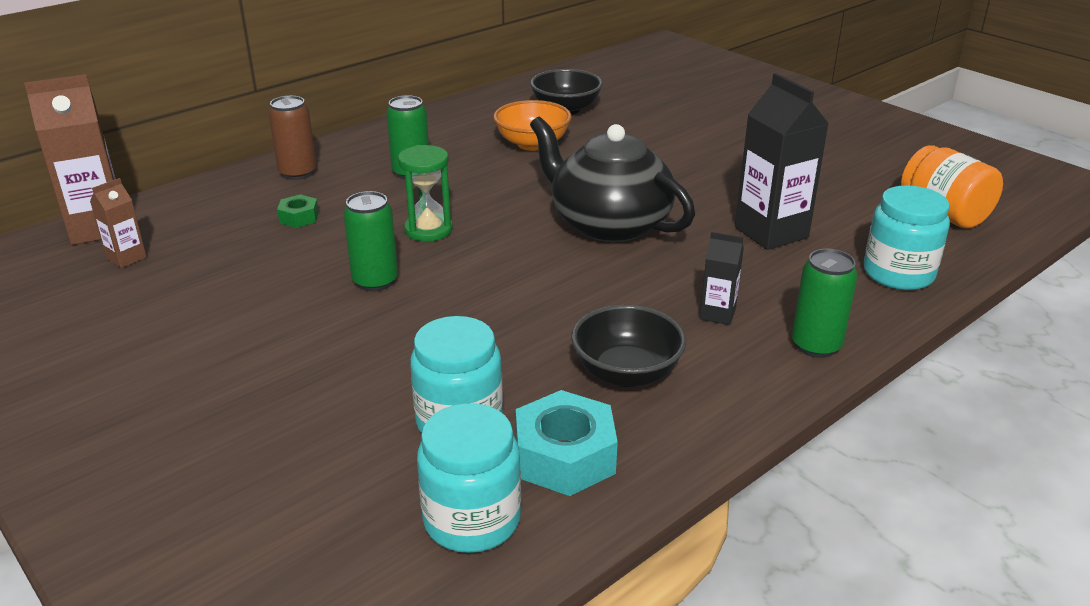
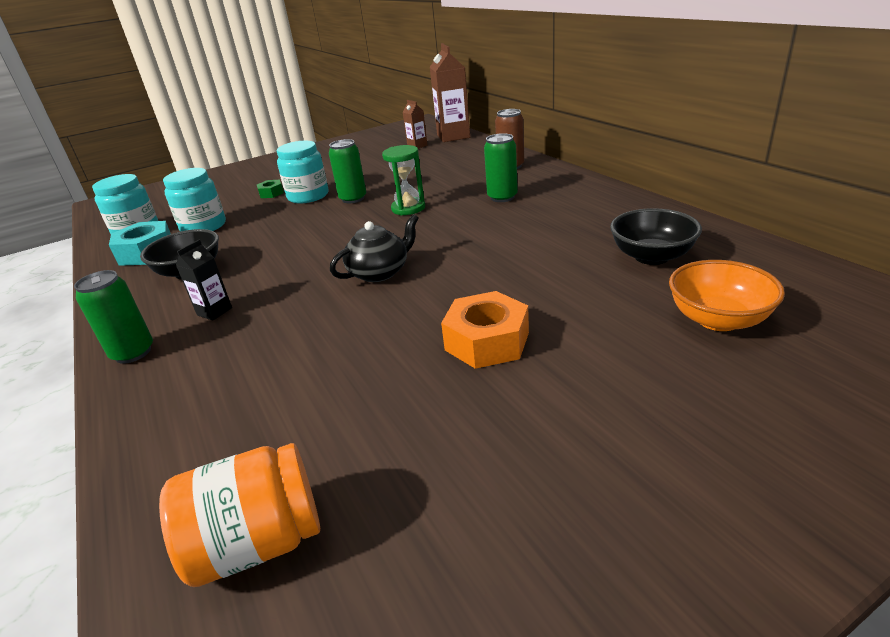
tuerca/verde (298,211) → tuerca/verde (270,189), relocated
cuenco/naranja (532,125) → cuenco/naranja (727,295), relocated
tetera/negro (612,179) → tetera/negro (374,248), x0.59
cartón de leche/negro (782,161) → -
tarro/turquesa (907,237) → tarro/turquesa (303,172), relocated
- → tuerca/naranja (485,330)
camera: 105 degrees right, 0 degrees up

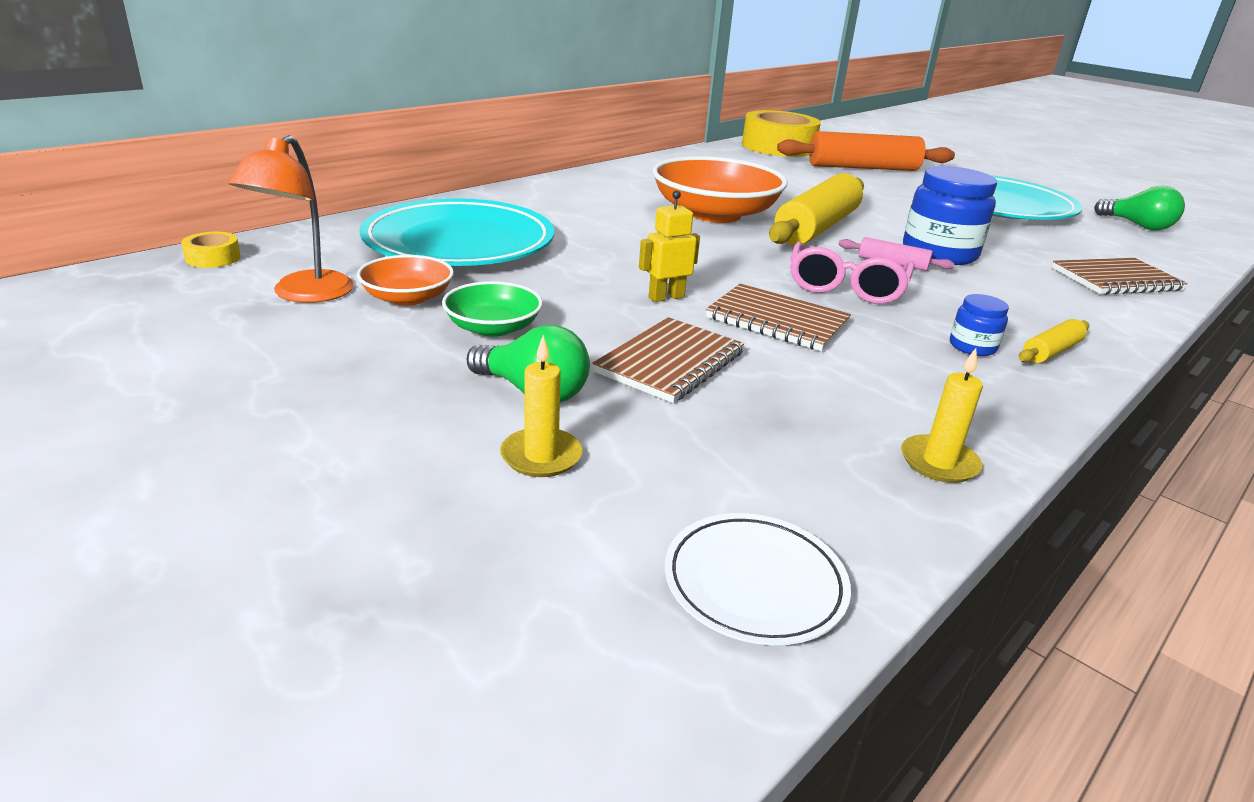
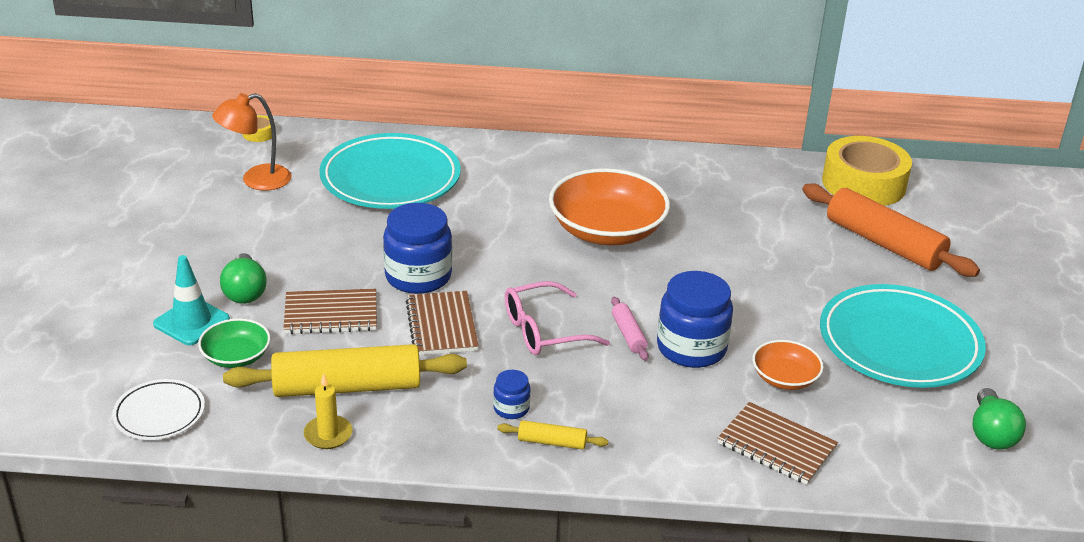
cuenco/naranja (405,280) → cuenco/naranja (788,365), relocated
cuenco/verde (492,309) → cuenco/verde (234,343), relocated
vela/amarillo (541,406) → cono de tráfico/turquesa (191,300)
robot/amarillo (669,246) → tarro/azul (417,248)
rodillo/amarillo (816,209) → rodillo/amarillo (345,370), relocated
camera: 50 degrees right, 5 degrees up

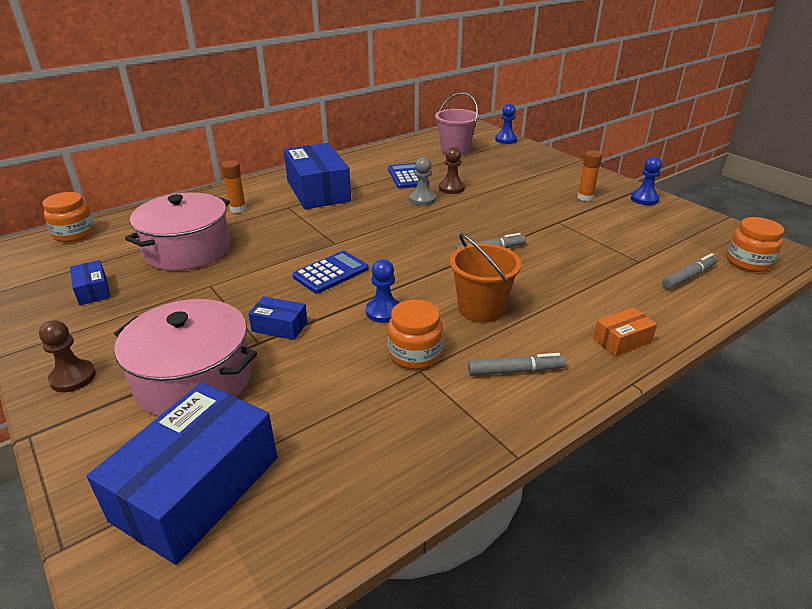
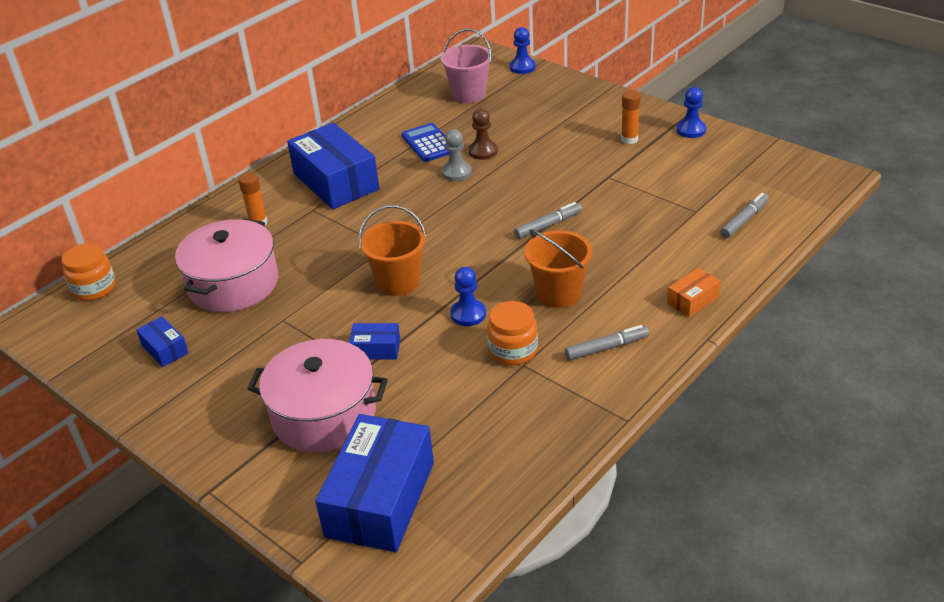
peón/marrón (67,356) → -
calculadora/azul (331,272) → balde/naranja (392,250)
tarro/naranja (755,244) → -
camera: 10 degrees left, 5 degrees up

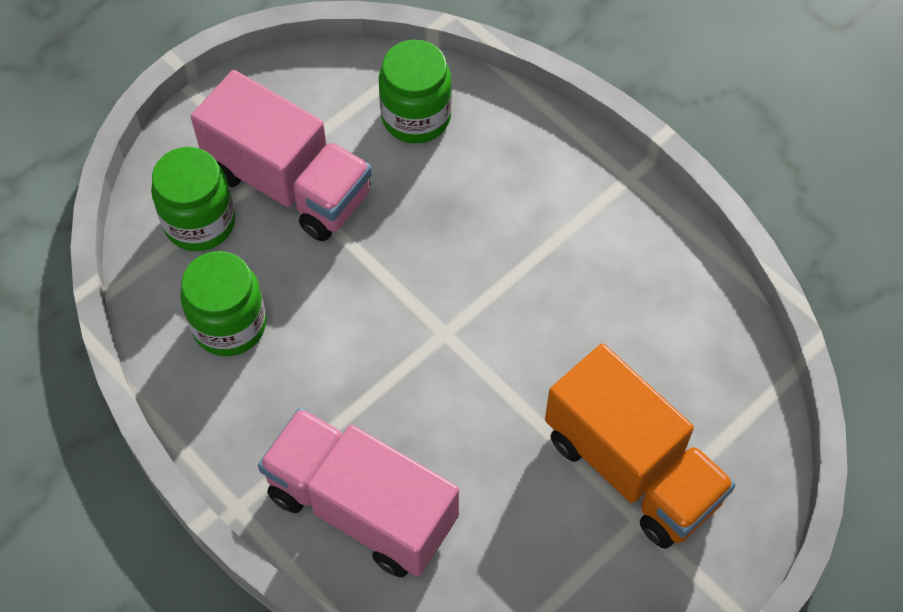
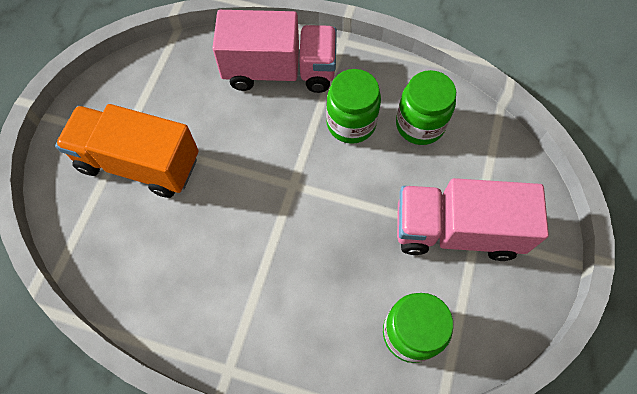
tarro/verde (193,199) → tarro/verde (353,106), relocated
camera: 150 degrees right, 5 degrees up

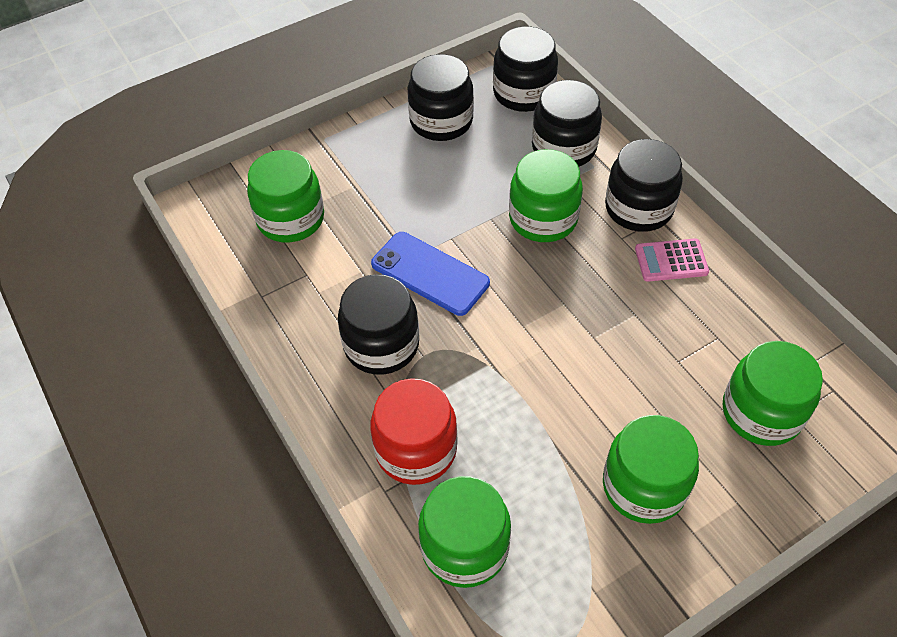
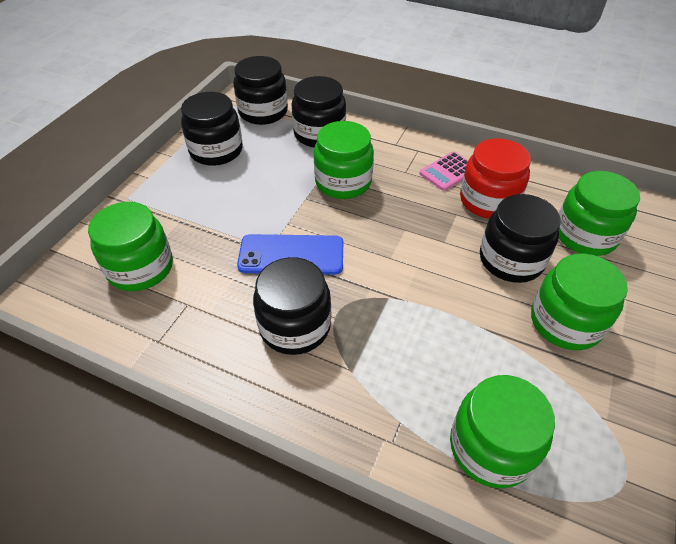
tarro/rojo (413,431) → tarro/rojo (495,178), relocated
tarro/negro (644,185) → tarro/negro (520,238), relocated
camera: 35 degrees left, 5 degrees down

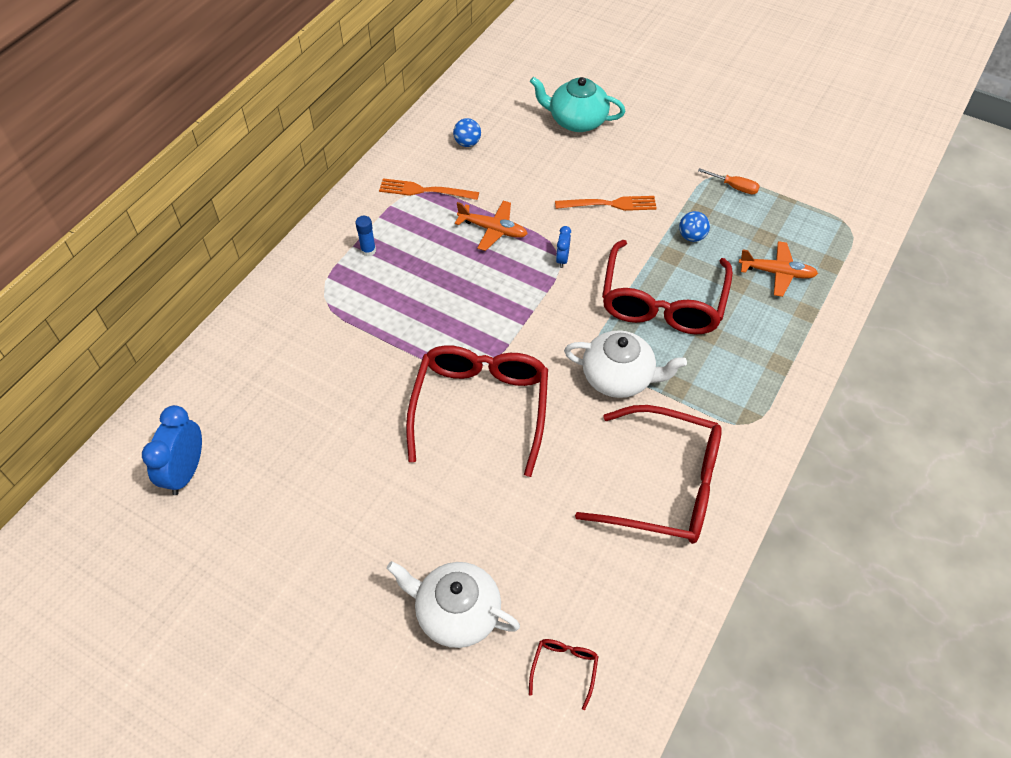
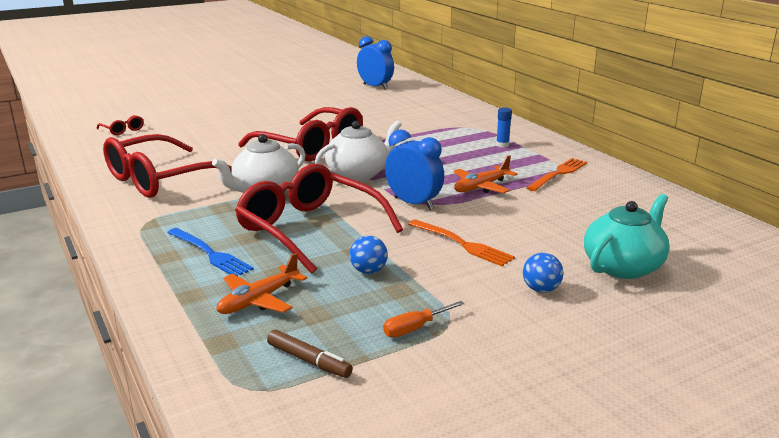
tetera/blanco (453,604) → tetera/blanco (358,151), relocated
pelota/azul (467,132) → pelota/azul (543,273), relocated
tenedor/naranja (606,203) → tenedor/naranja (461,242), 75 degrees counterclockwise
despertador/azul (563,247) → despertador/azul (414,169), x1.93
- → tenedor/azul (210,252)
- → rotulador/marrón (310,354)
camera: 120 degrees right, 30 degrees down

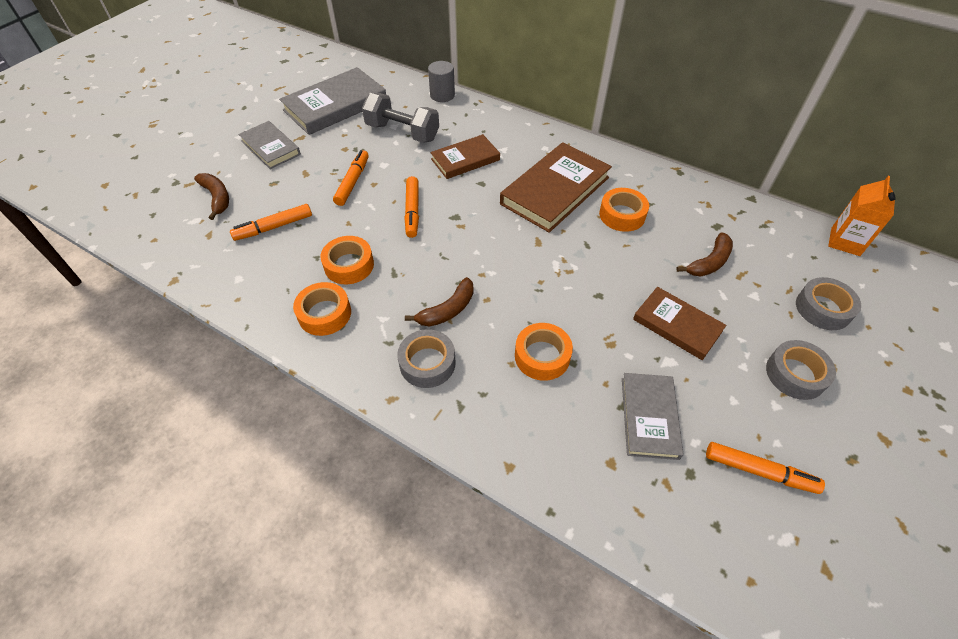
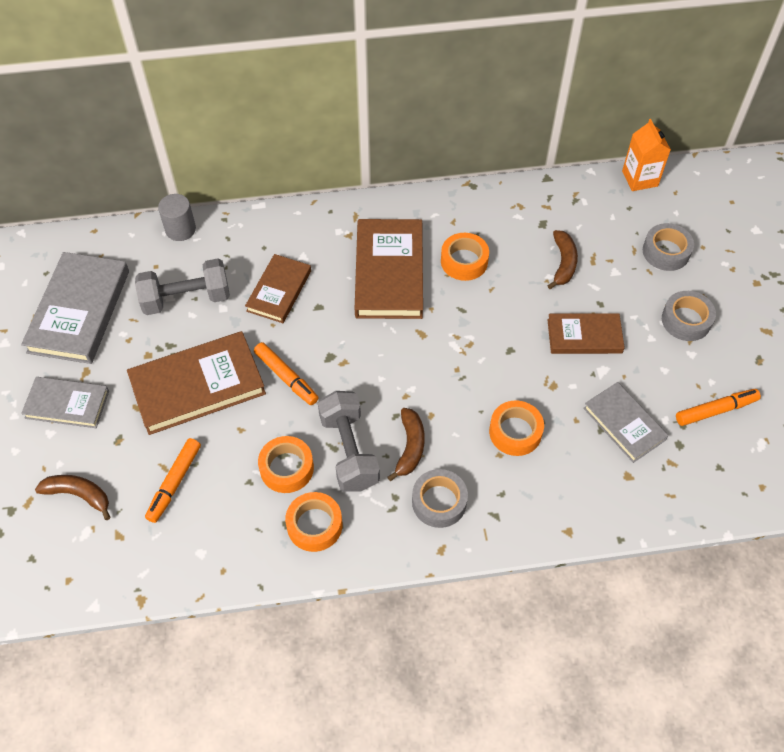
rotulador/naranja (351,178) → libro/marrón (196,383)
- → mancuerna/gris (349,441)
camera: 40 degrees left, 5 degrees up

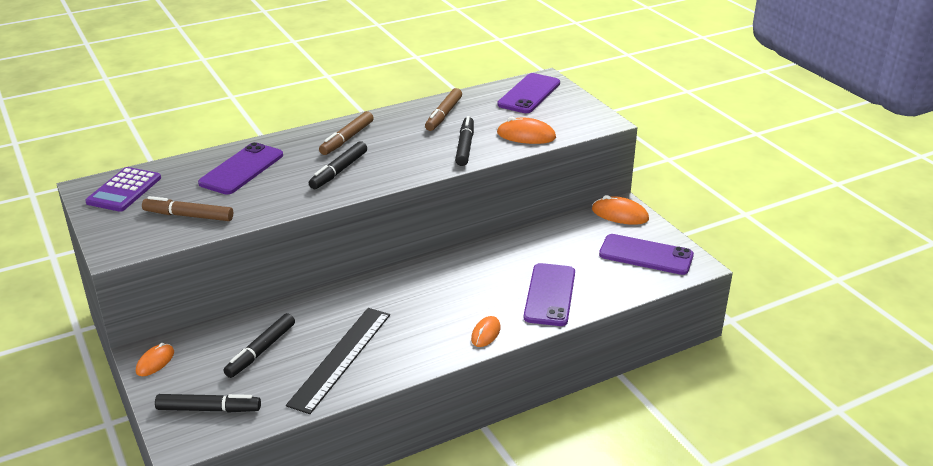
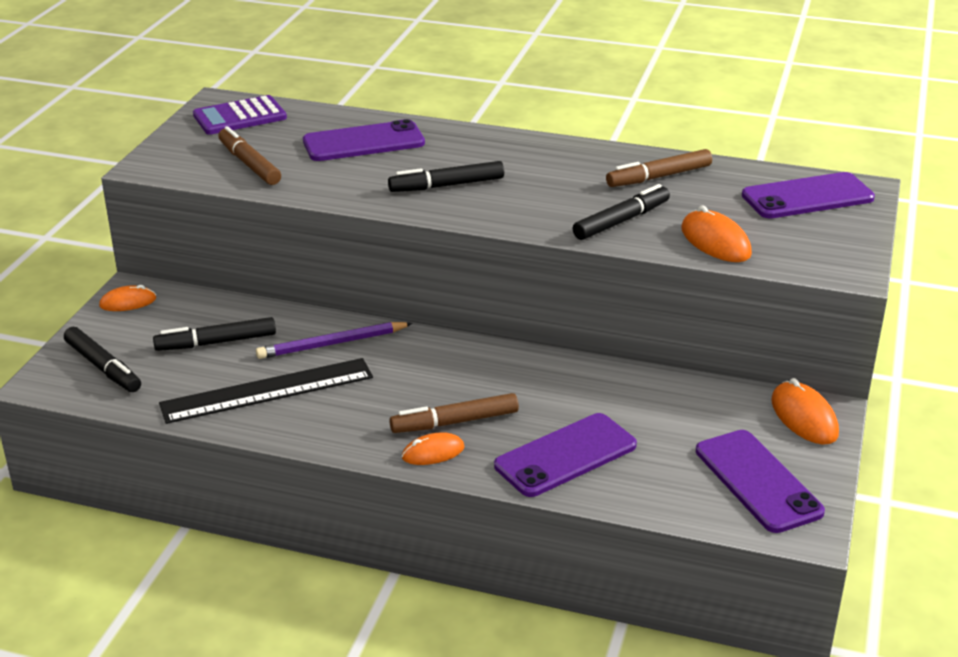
rotulador/marrón (346,133) → rotulador/marrón (454,413), relocated
- → lápiz/morado (334,340)
camera: 45 degrees right, 0 degrees up

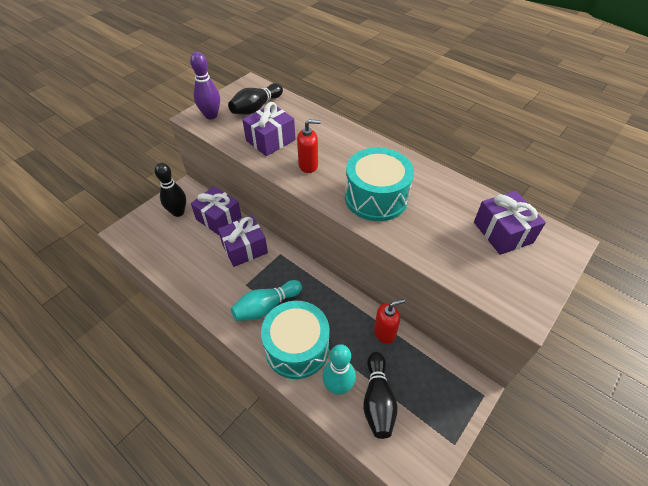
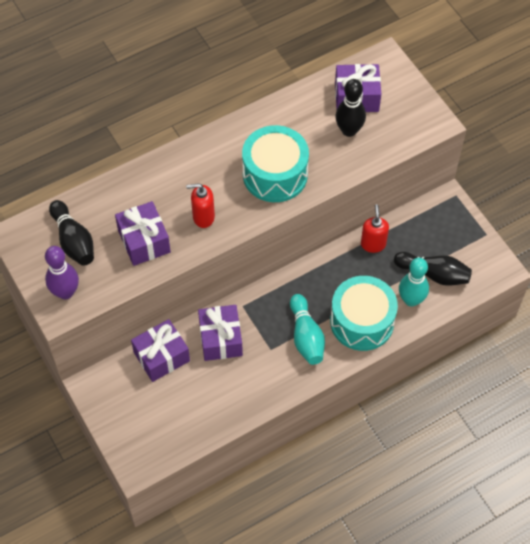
bolo/negro (170,190) → bolo/negro (350,108), relocated
dispensador de jabón/rojo (309,146) → dispensador de jabón/rojo (200,205), 105 degrees counterclockwise
camera: 70 degrees left, 10 degrees up

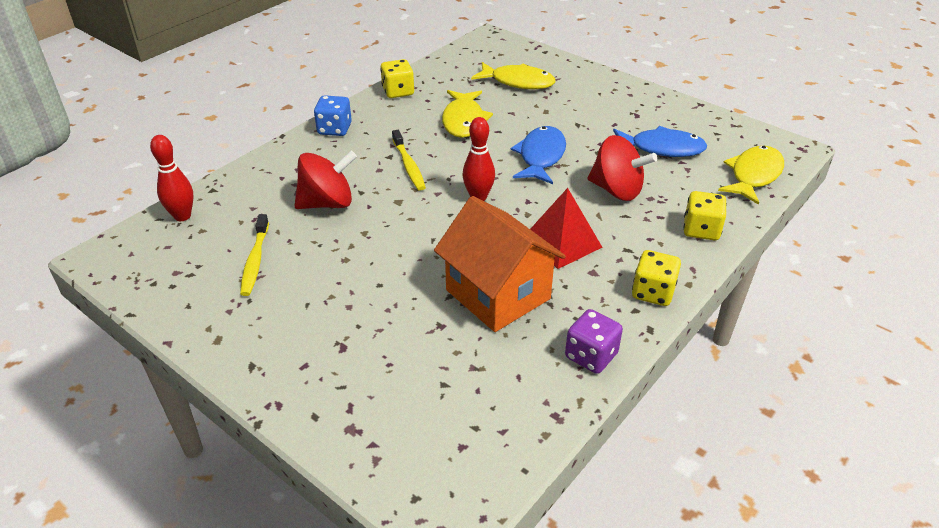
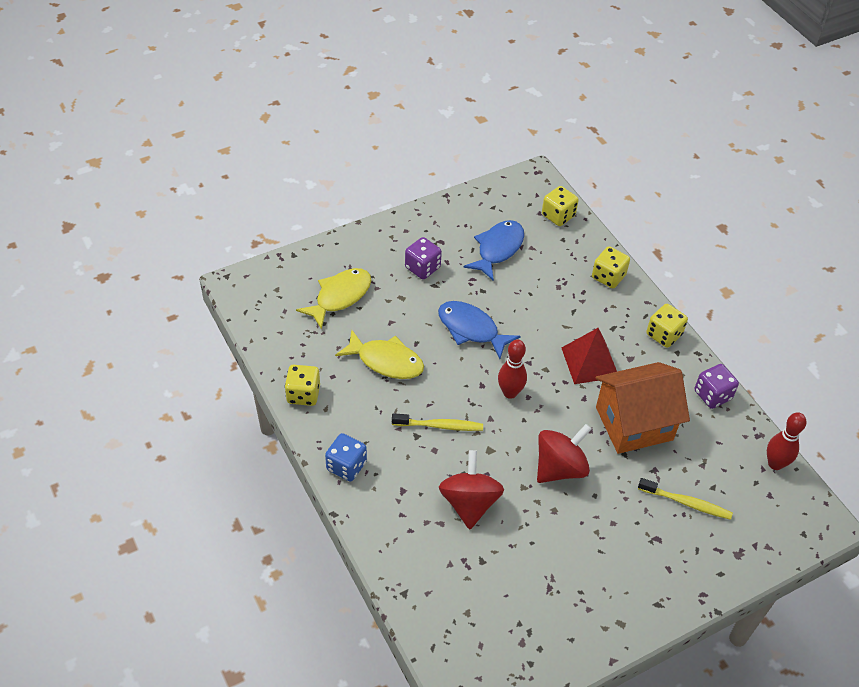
bolo/rojo (171,178) → bolo/rojo (786,441), relocated
cepillo de dientes/amarillo (254,255) → cepillo de dientes/amarillo (685,499), relocated
peonza/rojo (622,168) → peonza/rojo (564,453), relocated
pez/amarillo (751,175) → dado/amarillo (560,206)
- → dado/morado (423,258)
camera: 70 degrees left, 10 degrees up

